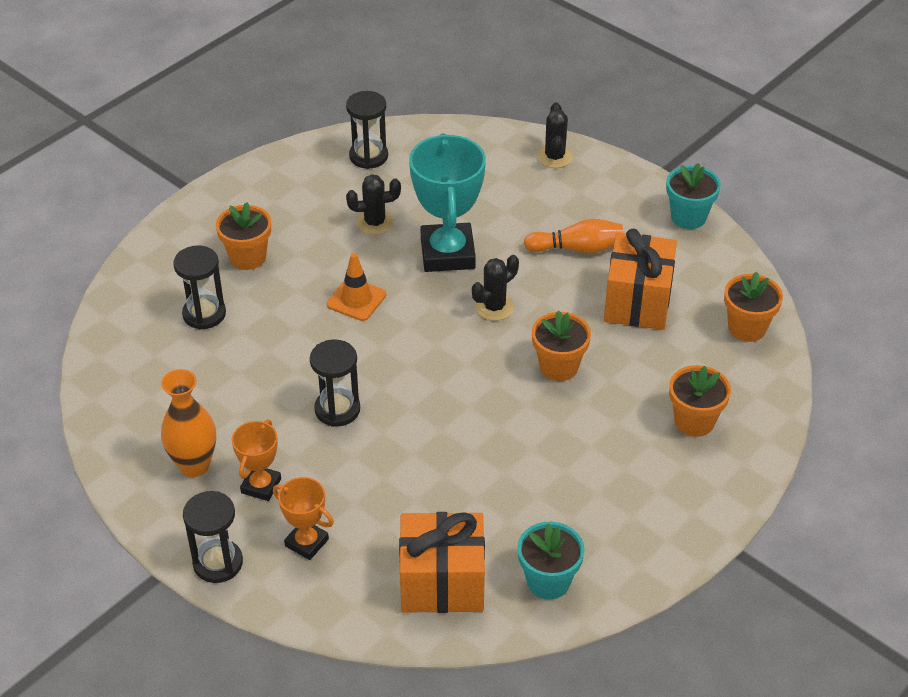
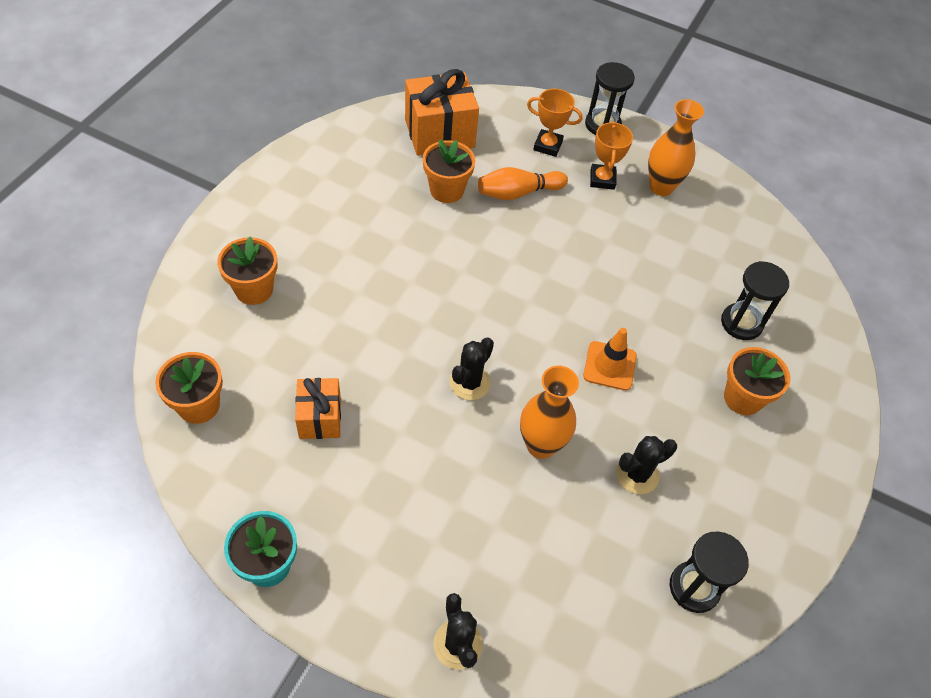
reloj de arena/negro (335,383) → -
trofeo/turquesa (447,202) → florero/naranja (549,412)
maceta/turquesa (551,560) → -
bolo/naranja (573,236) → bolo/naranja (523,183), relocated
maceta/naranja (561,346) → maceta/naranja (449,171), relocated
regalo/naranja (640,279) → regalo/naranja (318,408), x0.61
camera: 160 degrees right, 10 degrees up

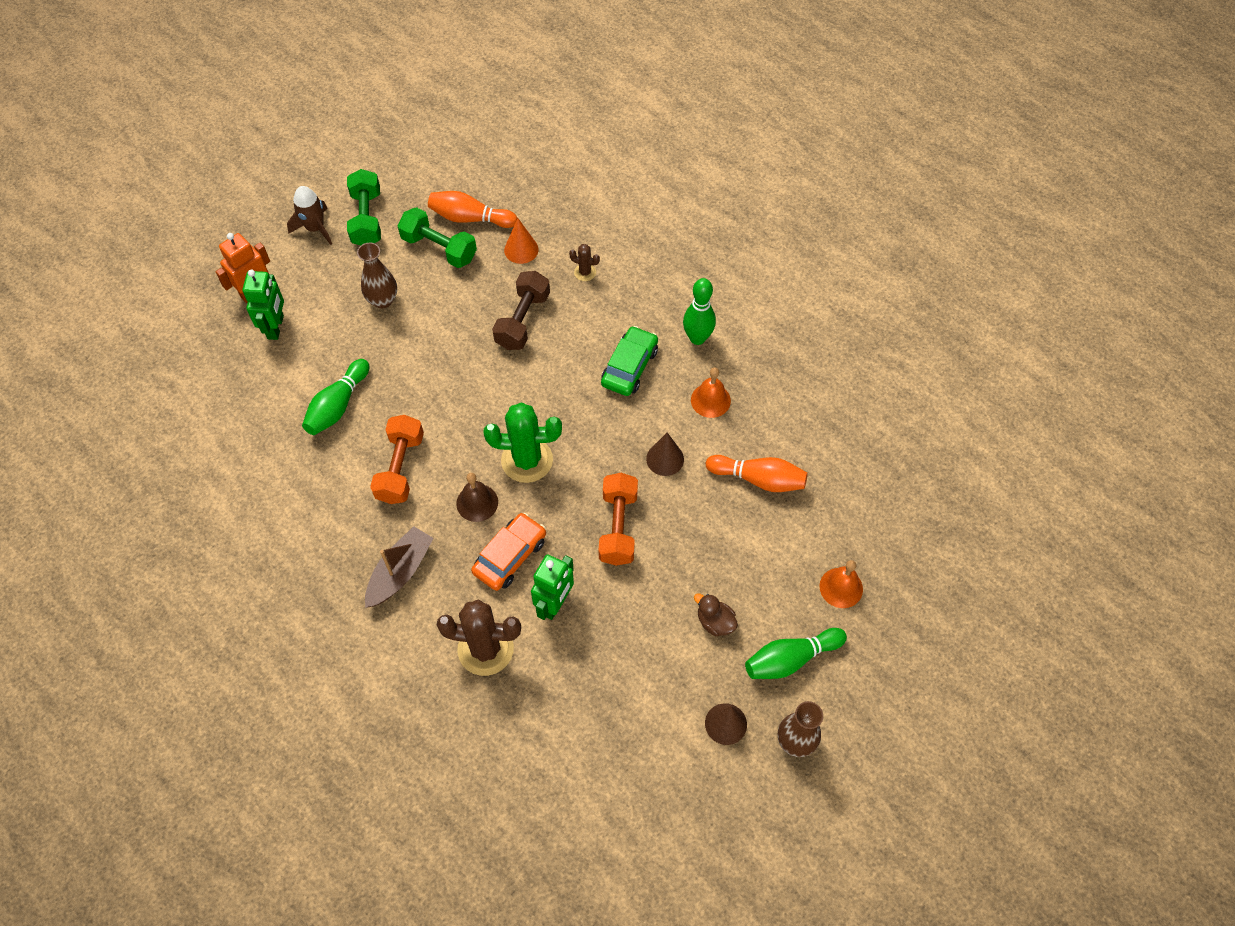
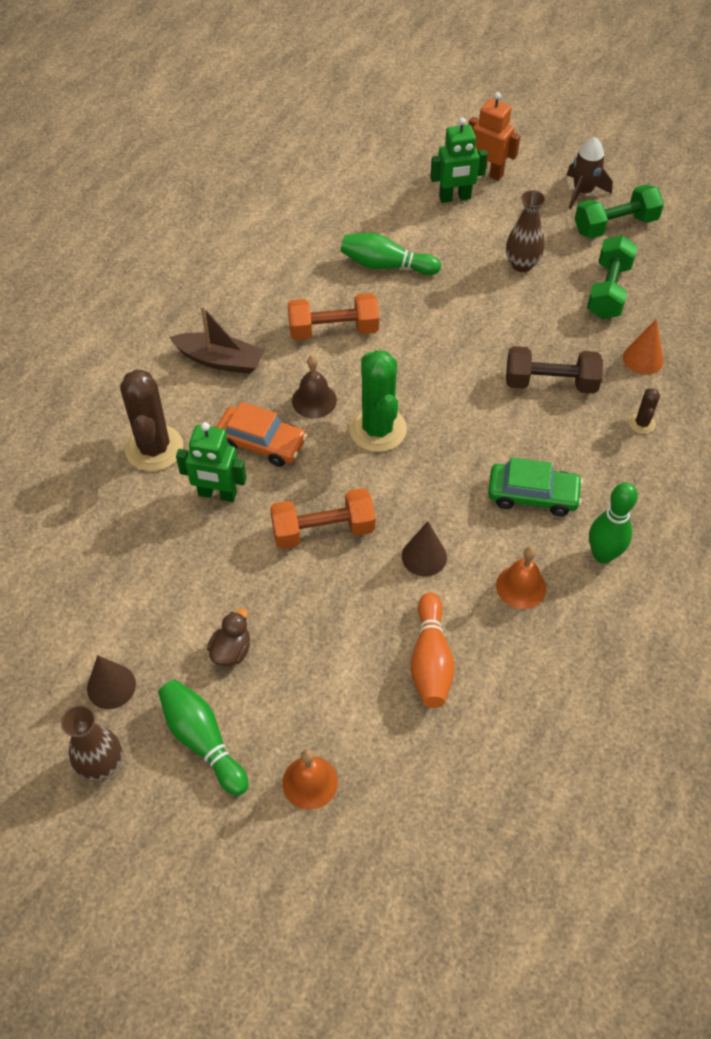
bolo/naranja (472,209) → -
camera: 75 degrees right, 5 degrees down

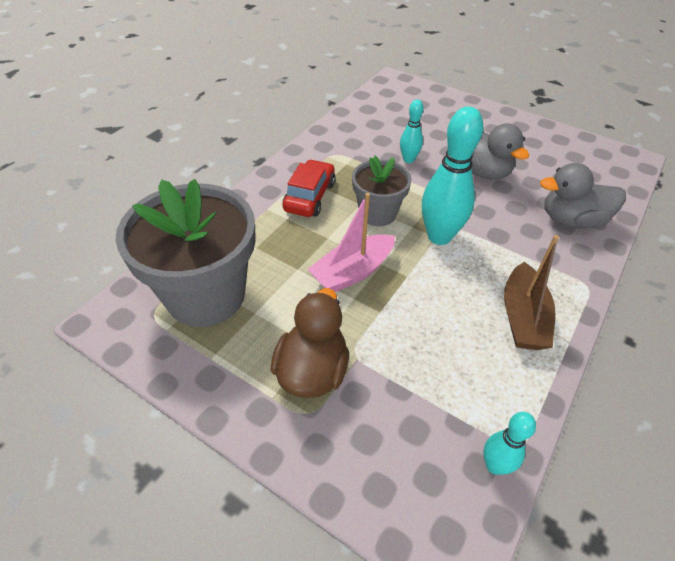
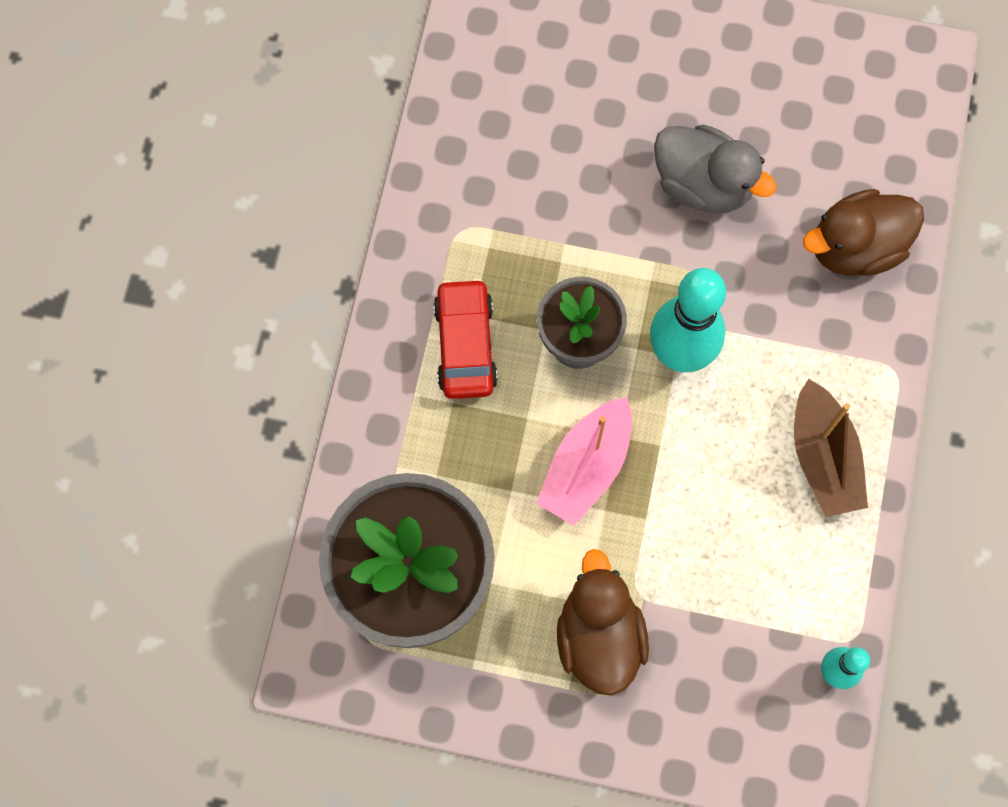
bolo/turquesa (412,131) → -
pato/gris (583,196) → pato/marrón (863,232)
camera: 20 degrees left, 25 degrees up

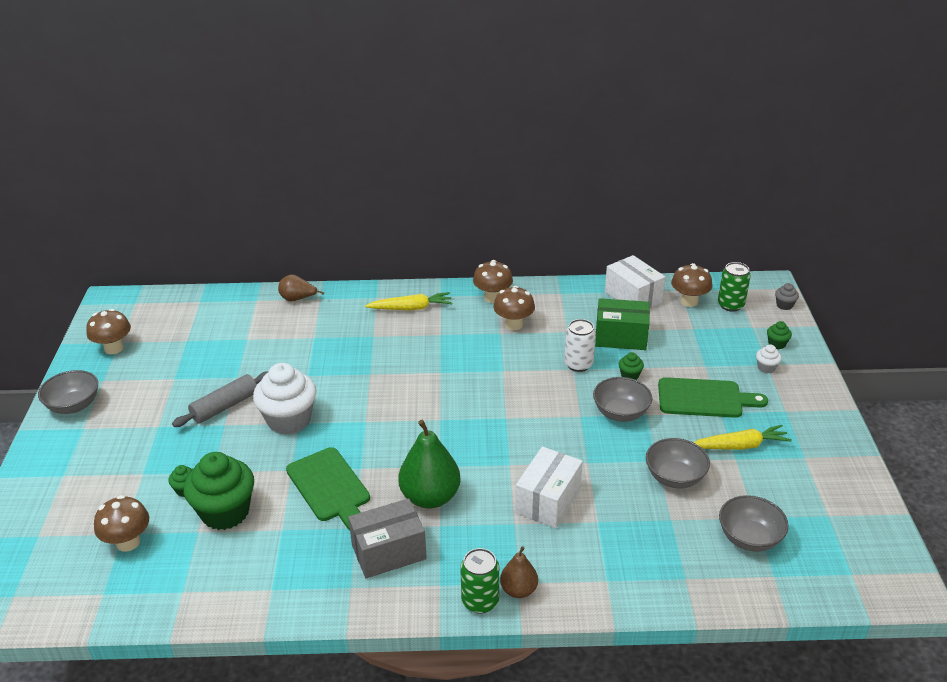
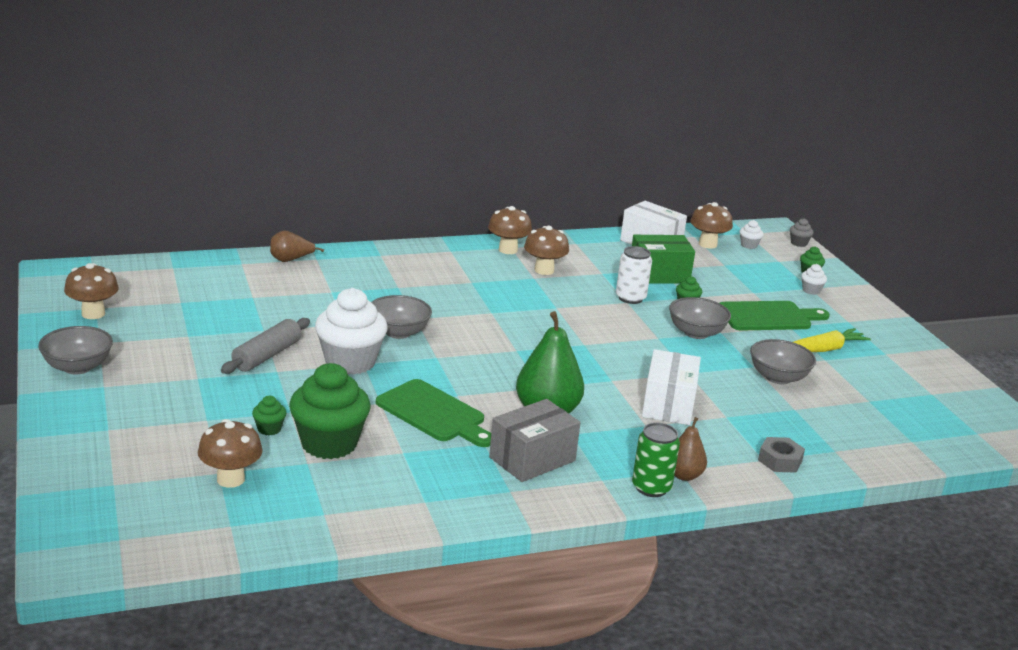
zanahoria/amarillo (408,301) → -
lata/verde (734,287) → magdalena/blanco (751,234)
cuenco/gris (754,523) → cuenco/gris (401,317), relocated
- → tuerca/gris (781,455)
camera: 20 degrees left, 10 degrees down

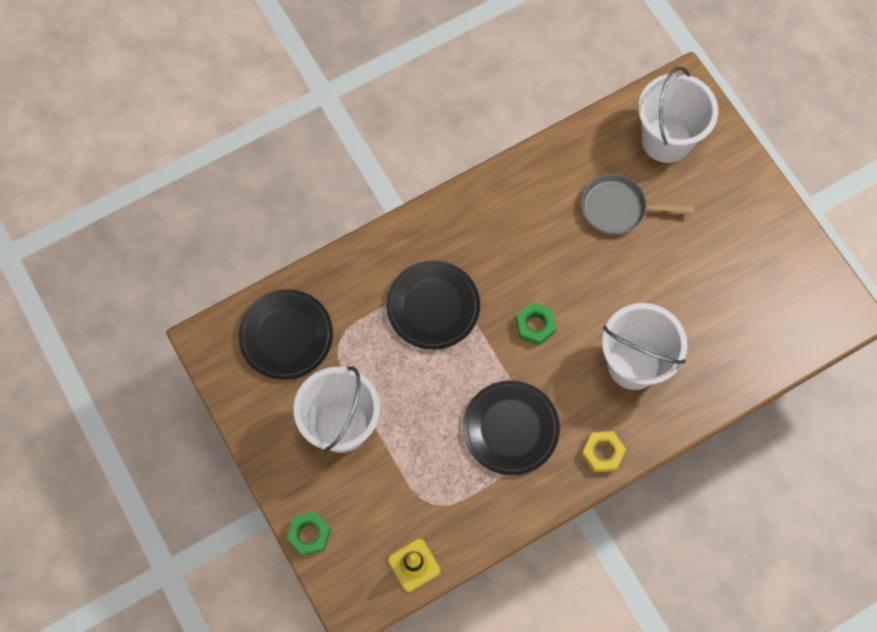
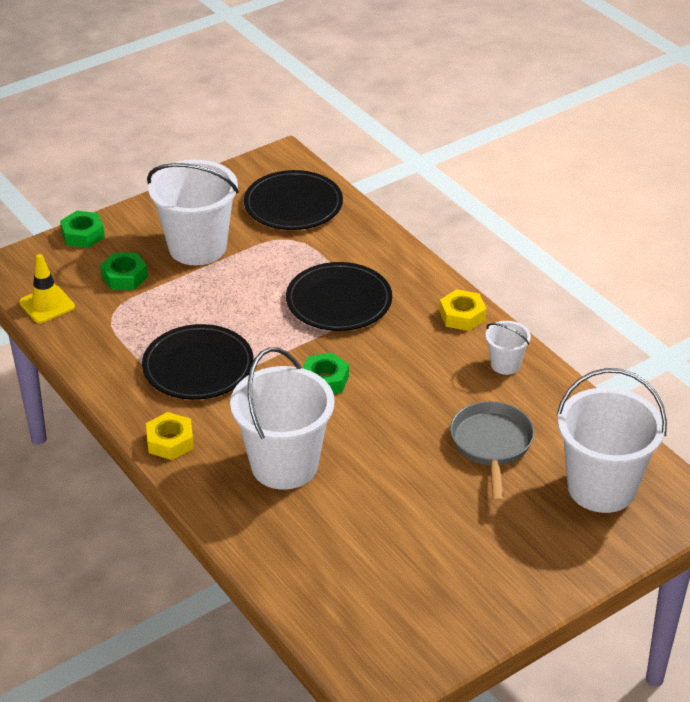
- → tuerca/verde (124,271)
- → tuerca/amarillo (463,310)
- → balde/blanco (508,348)
camera: 85 degrees right, 30 degrees down

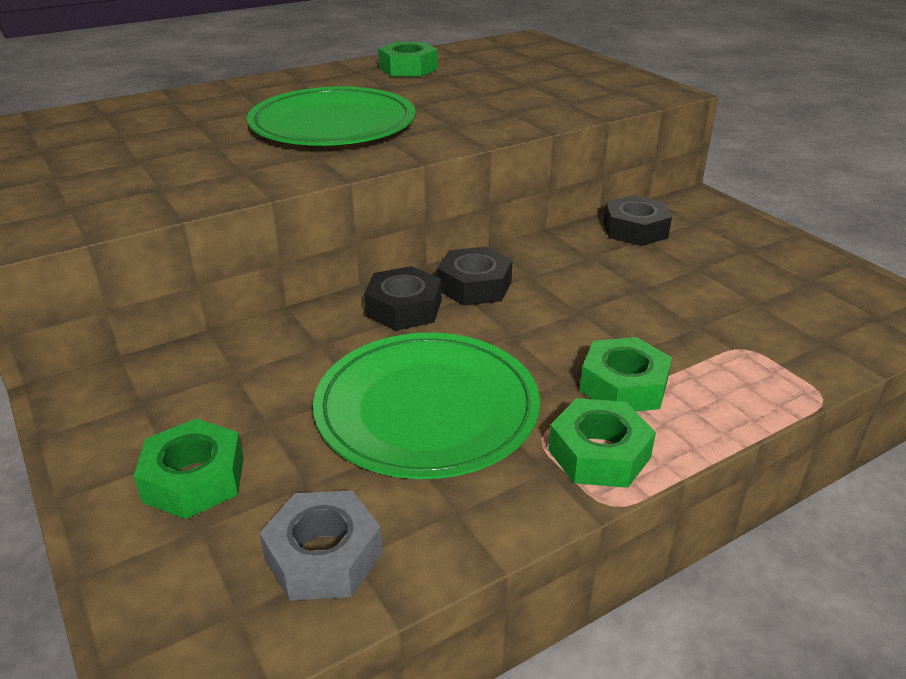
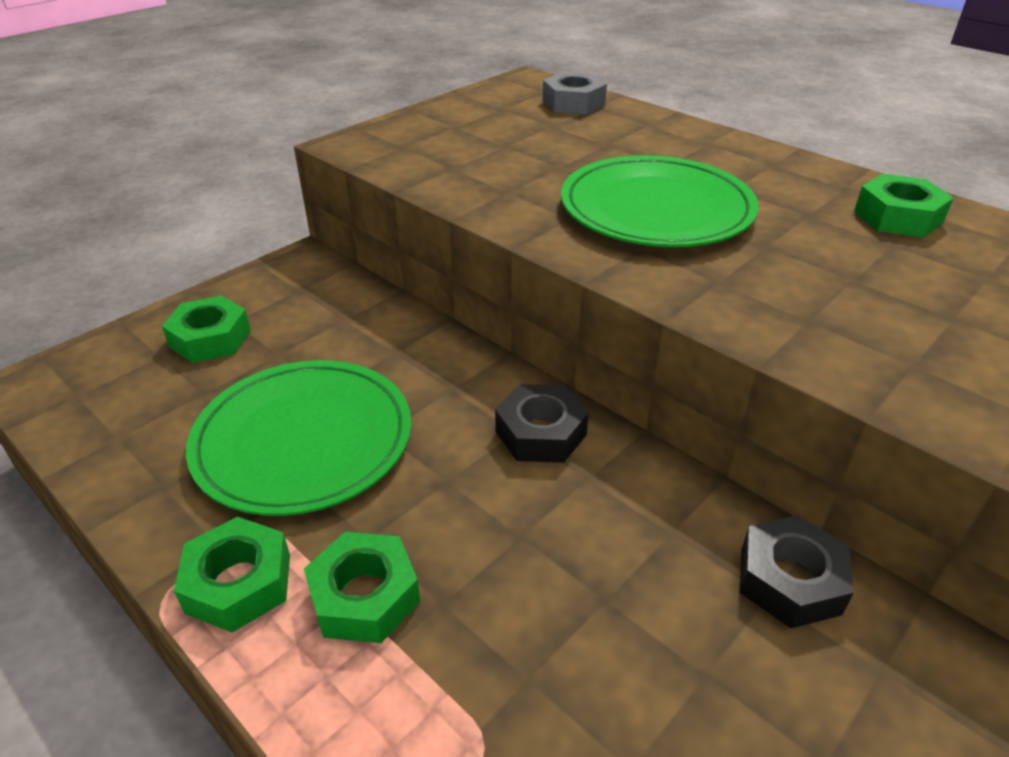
tuerca/gris (321,545) → tuerca/gris (575,93), relocated
tuerca/negro (402,298) → -
camera: 75 degrees right, 5 degrees up

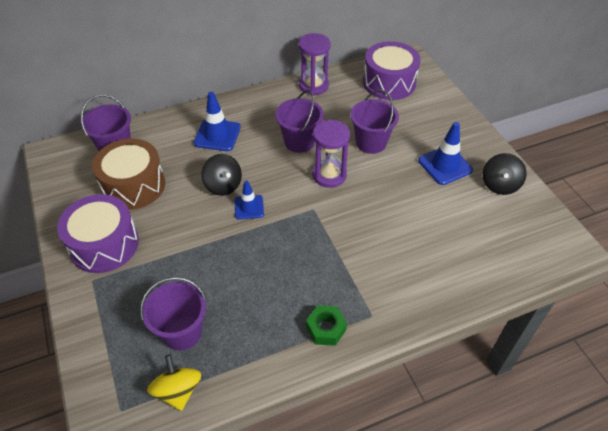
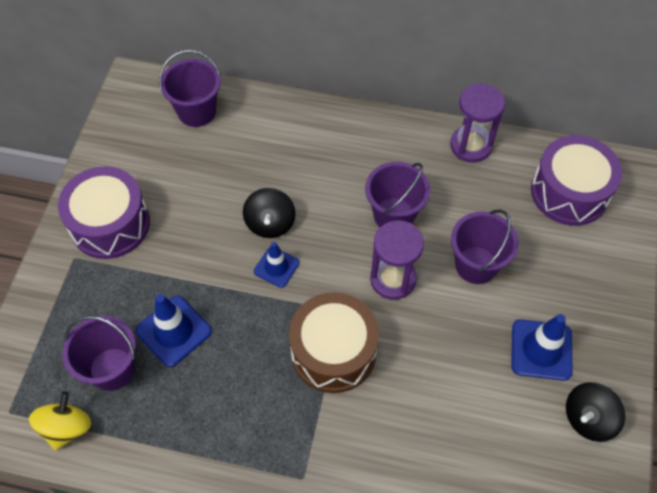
tambor/marrón (128,174) → tambor/marrón (334,342), relocated
cono de tráfico/azul (217,121) → cono de tráfico/azul (174,330), relocated
tuerca/verde (326,325) → -
camera: 35 degrees right, 10 degrees up

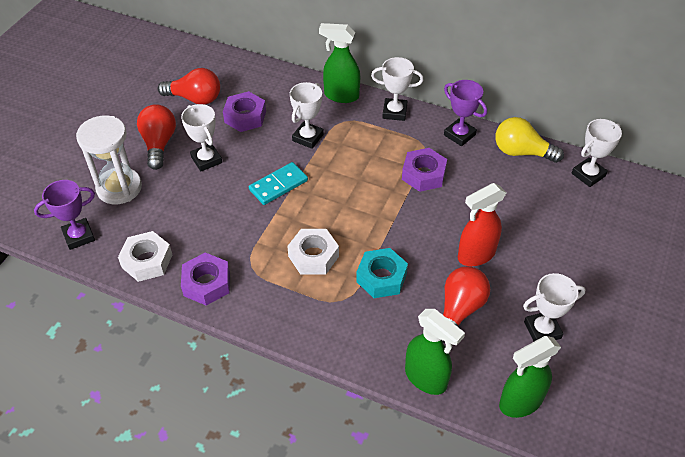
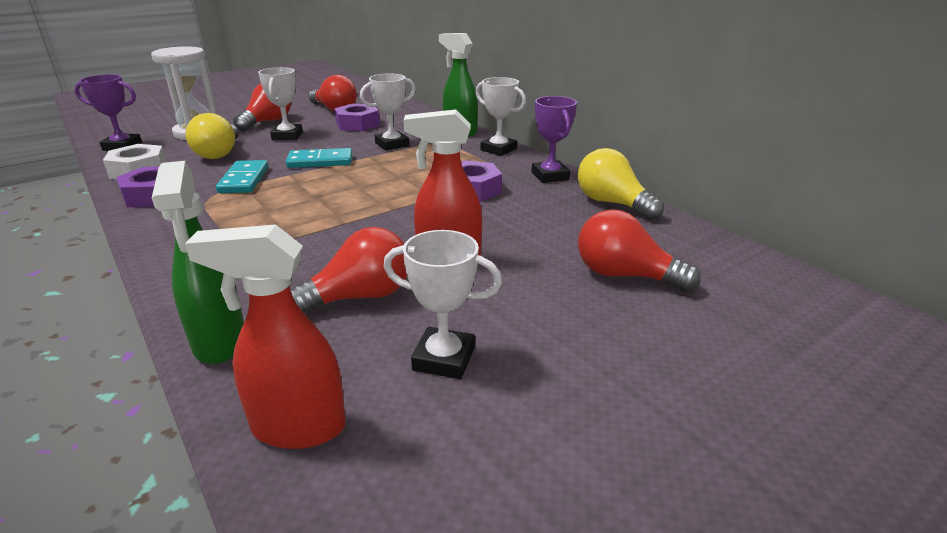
tuerca/blanco (313,251) → -
tuerca/turquesa (382,273) → -
pulverizador/verde (530,377) → pulverizador/rojo (265,337)
trofeo/blanco (597,153) → -
- → bombilla/amarillo (212,136)
- → ficha de dominó/turquesa (242,176)
- → bombilla/rojo (639,250)
camera: 30 degrees right, 20 degrees down

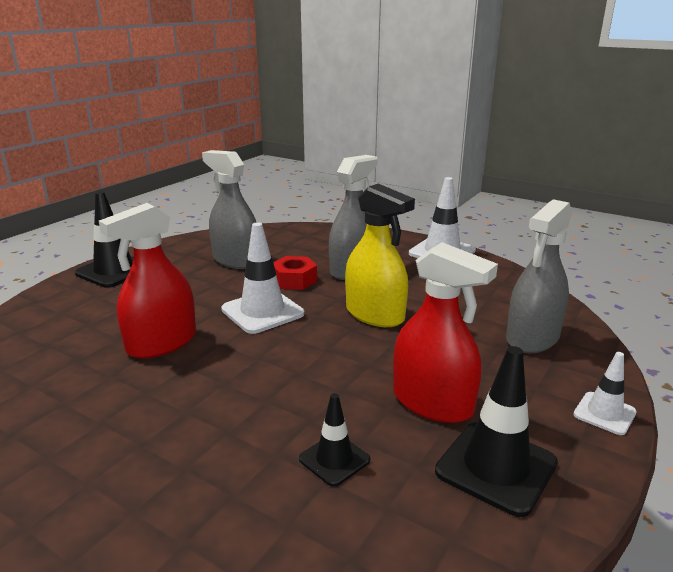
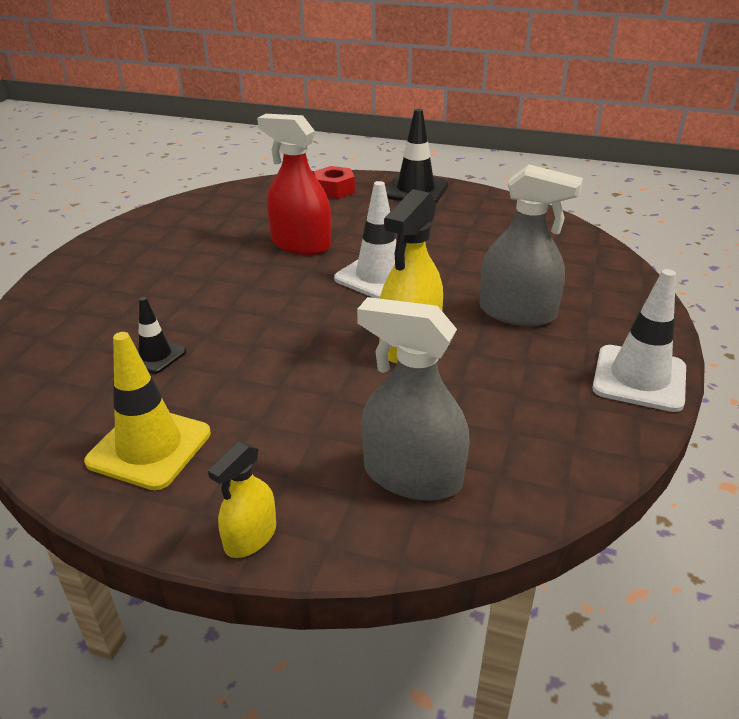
pulverizador/gris (229,209) → -
tuerca/rojo (295,273) → tuerca/rojo (334,182), relocated
pulverizador/rojo (445,332) → -
cono de tráfico/negro (496,431) → cono de tráfico/amarillo (147,411)
cono de tráfico/blanco (605,393) → pulverizador/amarillo (242,500)
camera: 75 degrees right, 10 degrees up

